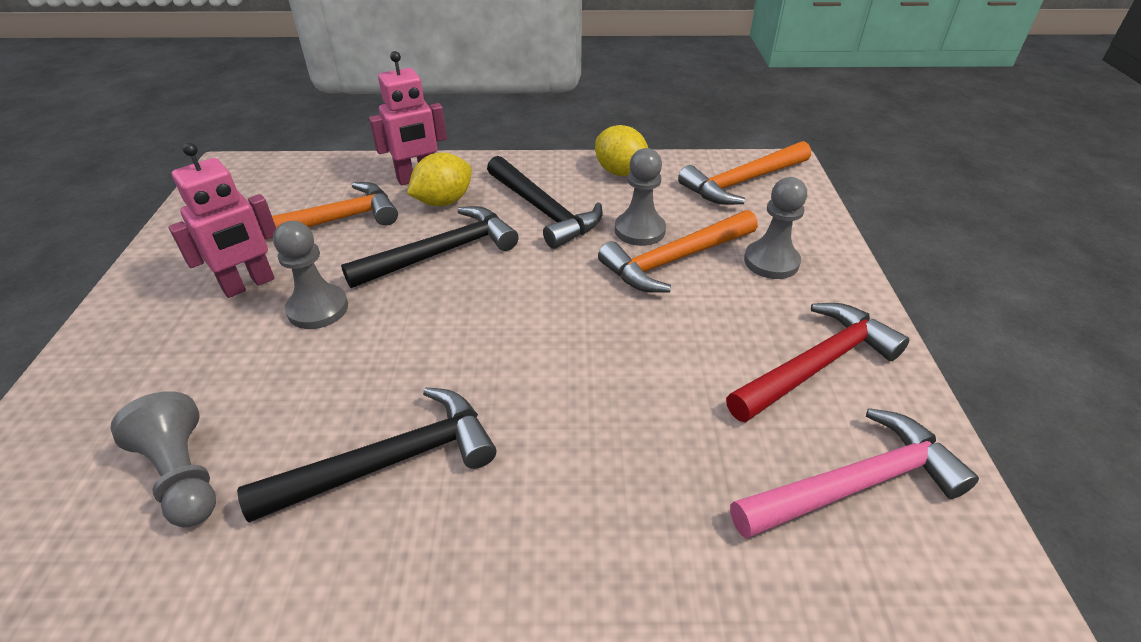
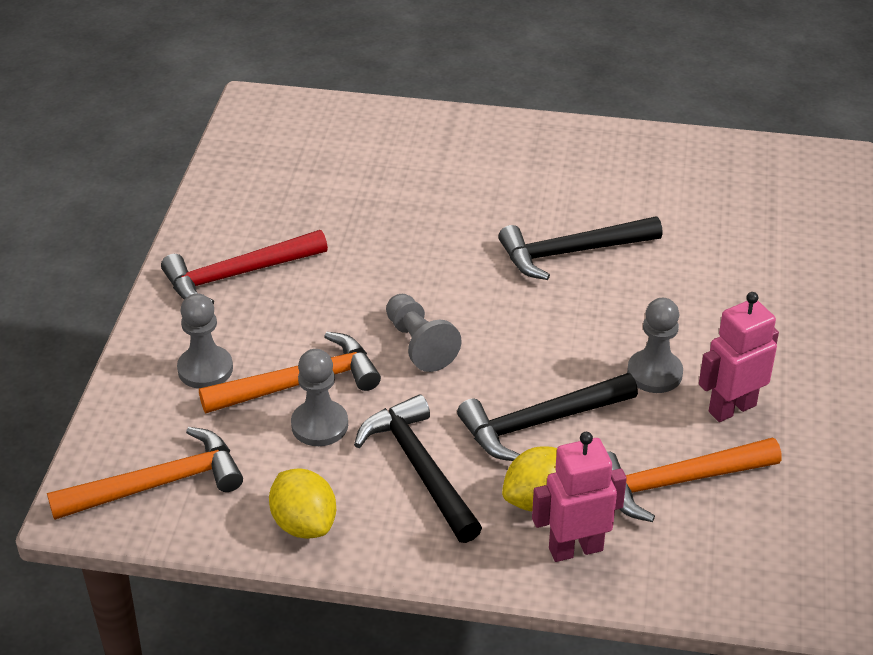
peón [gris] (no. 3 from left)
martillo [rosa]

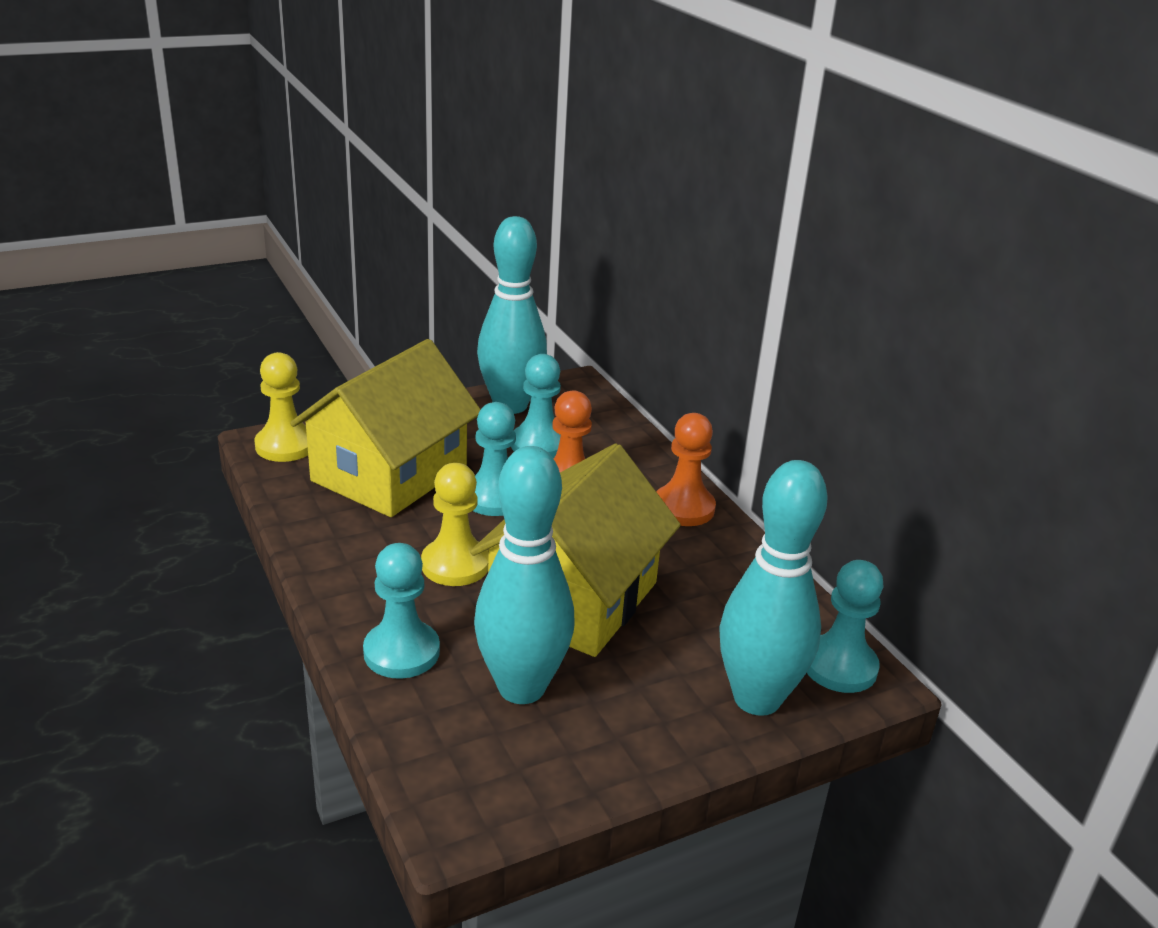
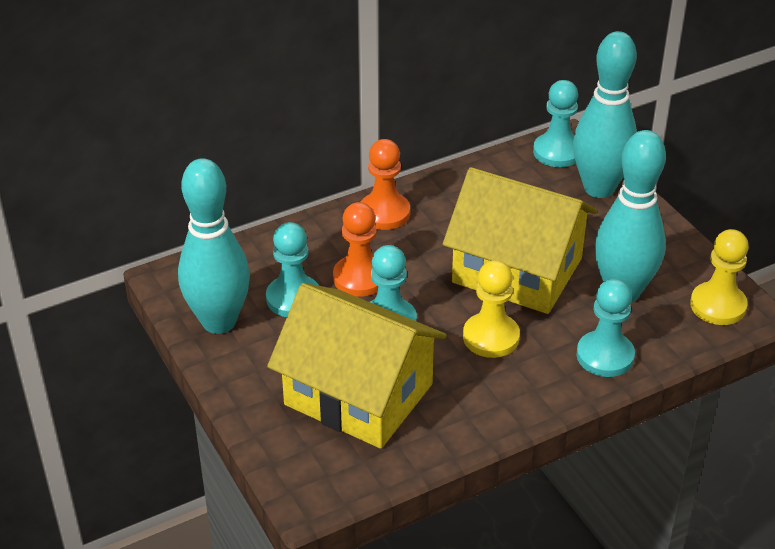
peón [amarillo] (no. 2 from left)

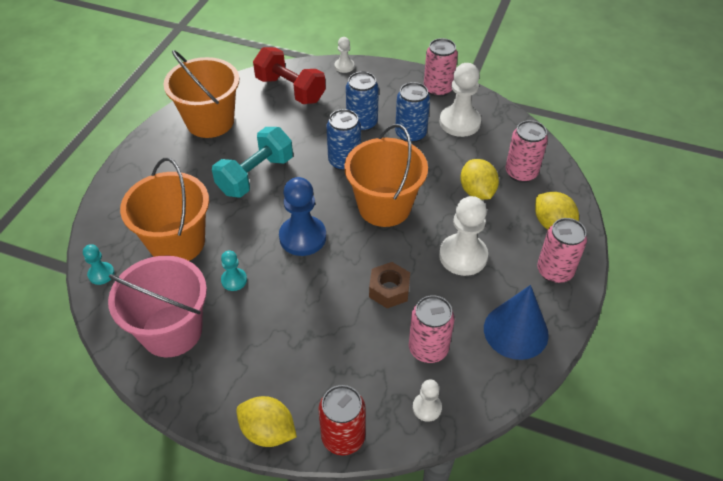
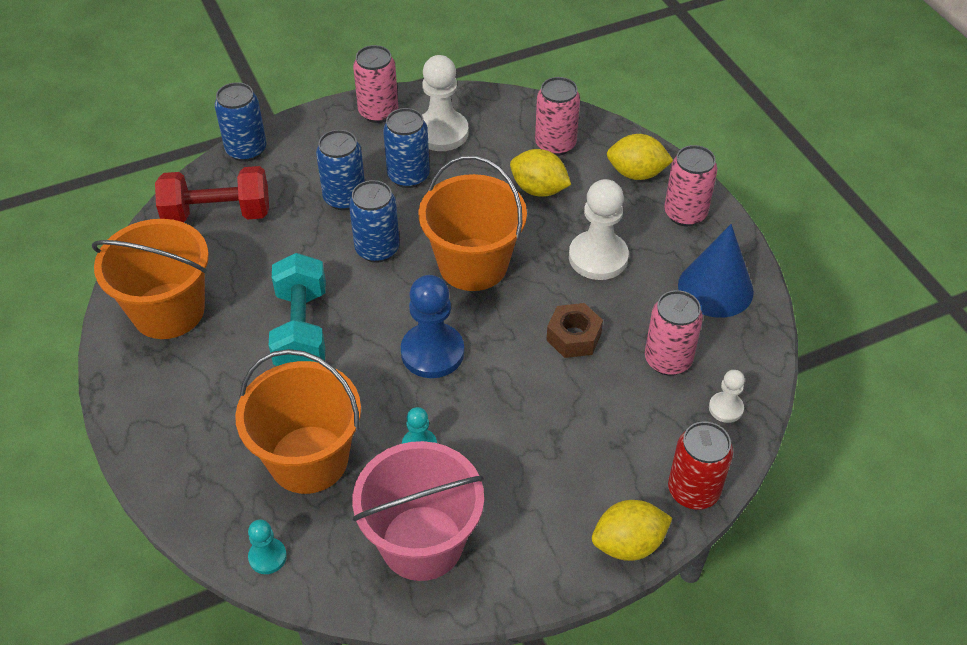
lata [azul] (no. 1 from left)

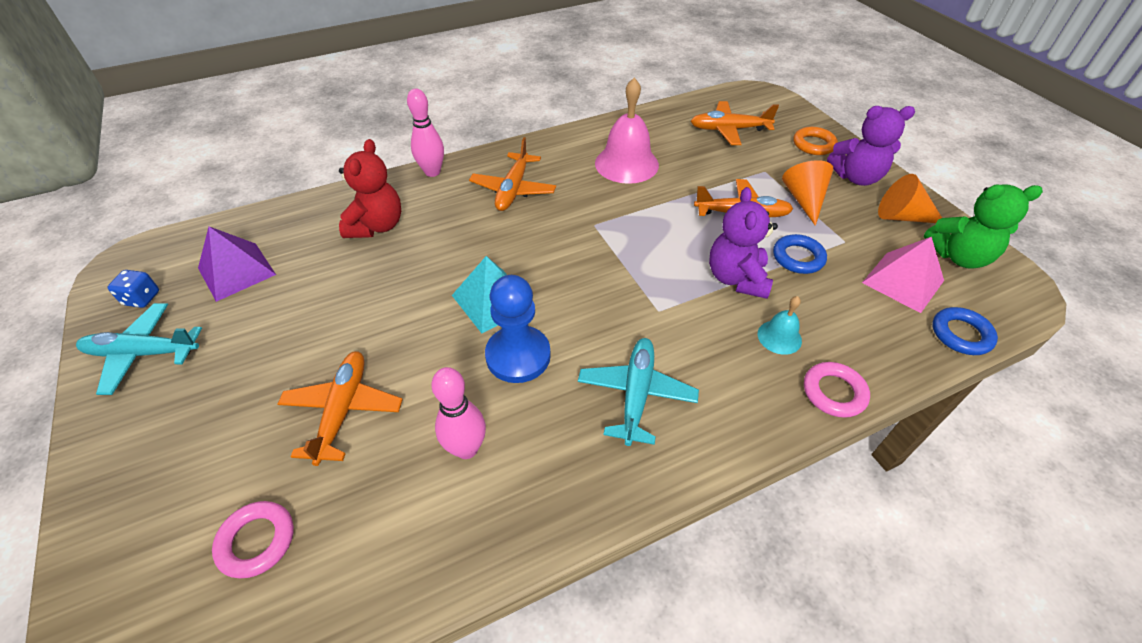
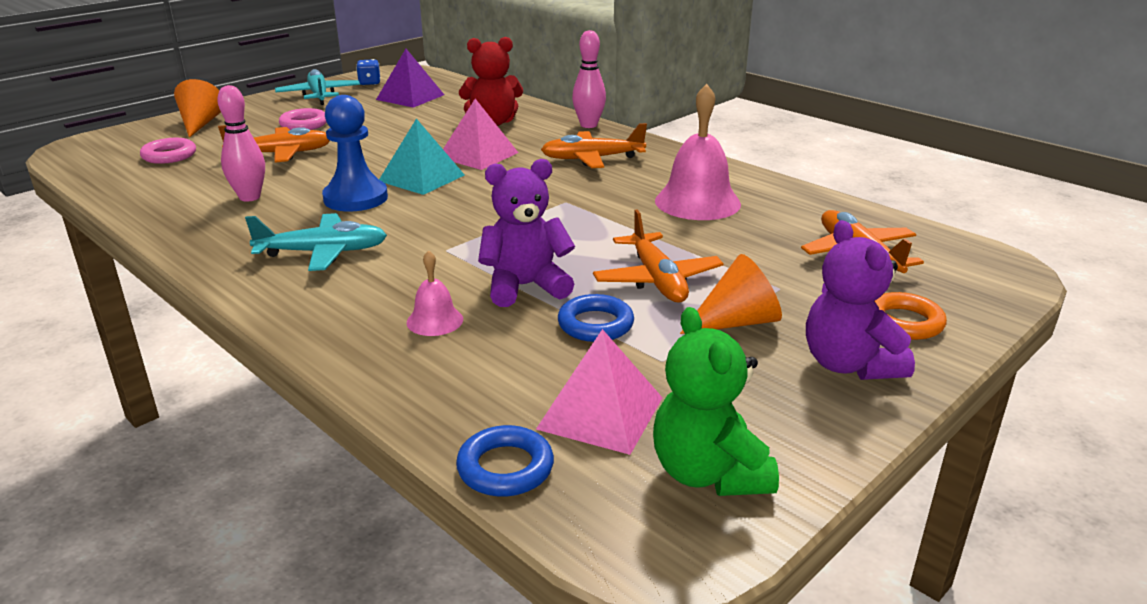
campana [rosa] (no. 1 from left)
anillo [rosa] (no. 2 from left)
cono [naranja] (no. 1 from left)
pirámide [rosa] (no. 1 from left)

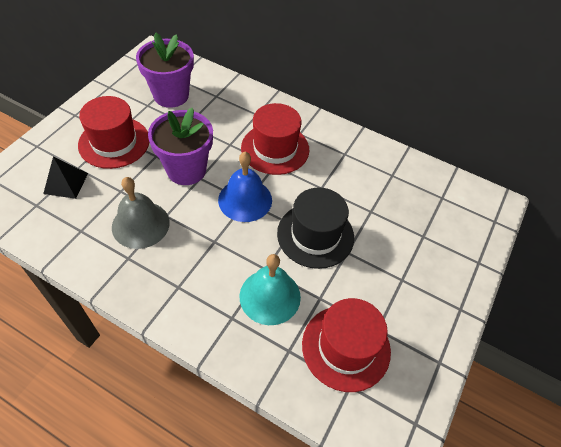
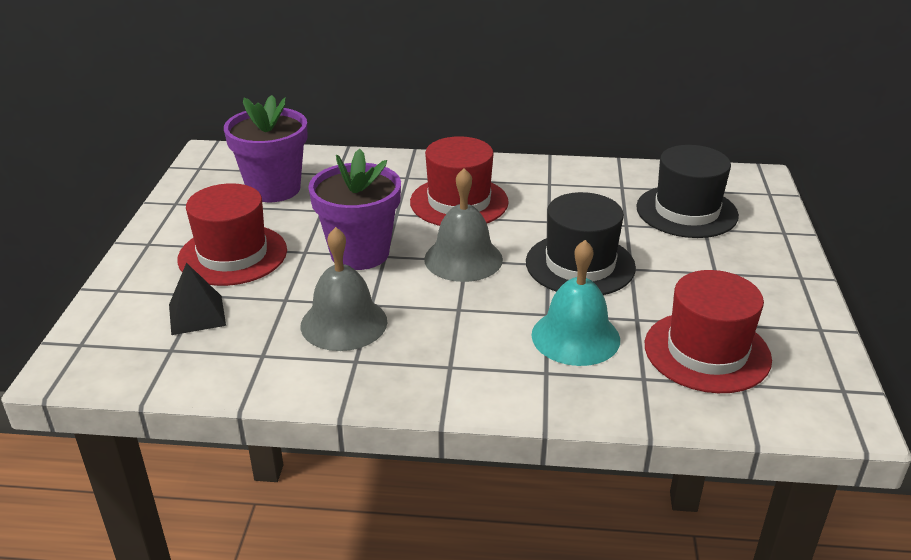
campana [gris] (no. 2 from left)
sombrero [negro] (no. 2 from left)

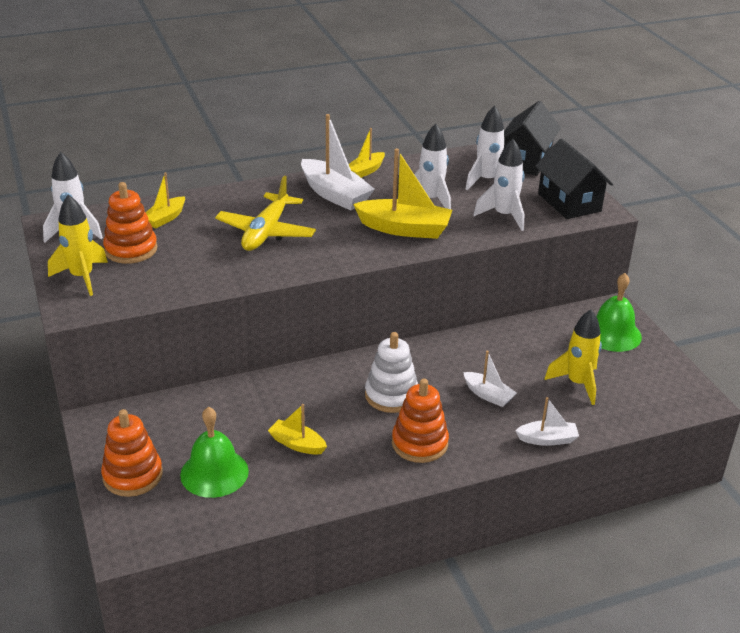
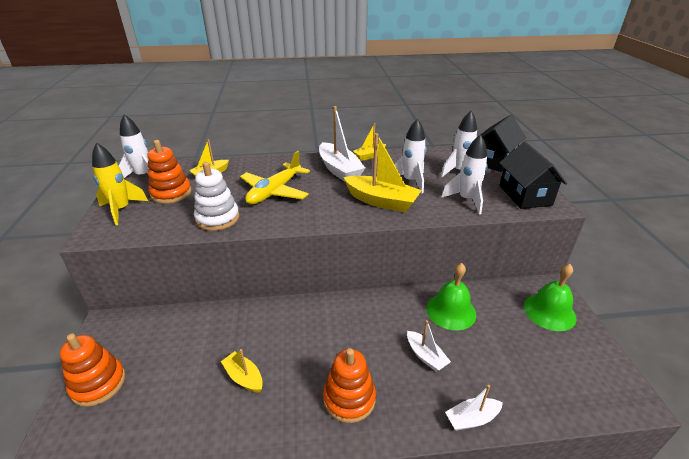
campana [verde] (no. 1 from left)
juguete apilable [blanco]
barco [blanco] (no. 3 from left)
cohete [amarillo] (no. 2 from left in the first image)

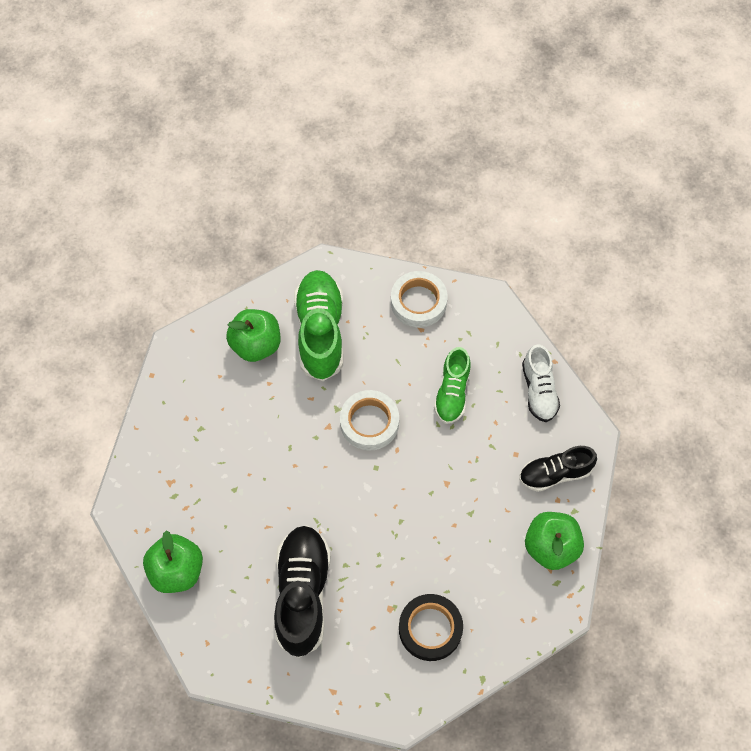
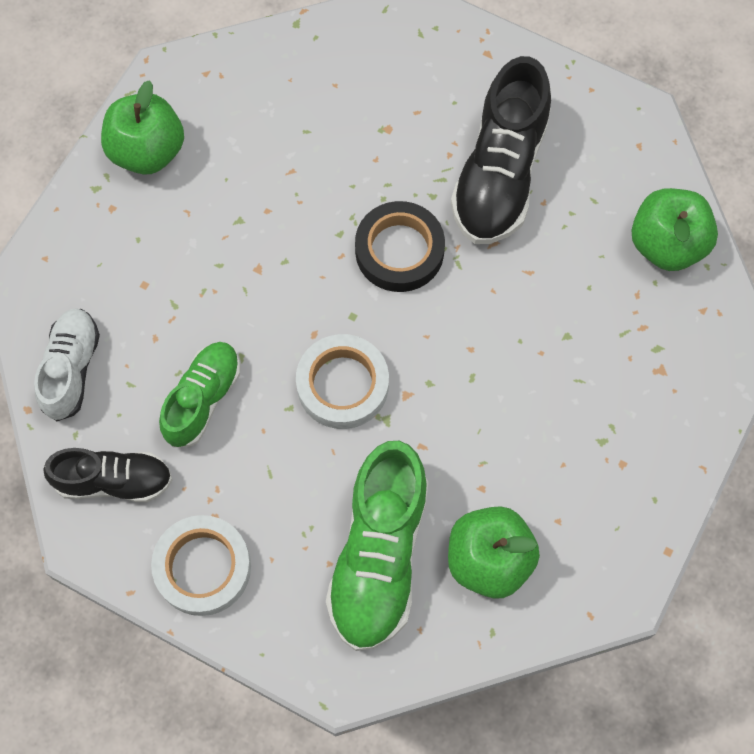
cinta adhesiva [negro]
zapato [negro] (no. 1 from left)

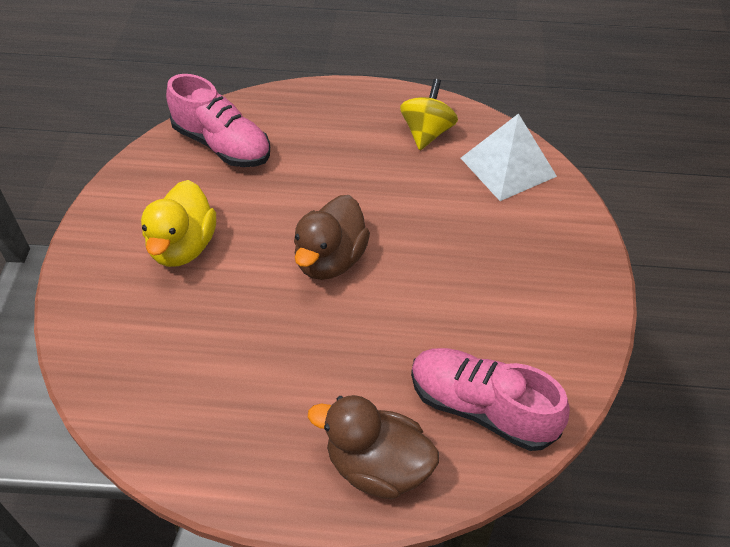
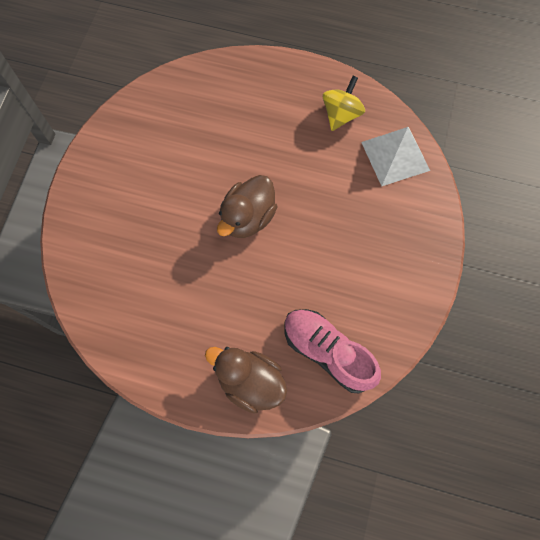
pato [amarillo]
zapato [rosa] (no. 1 from left in the first image)

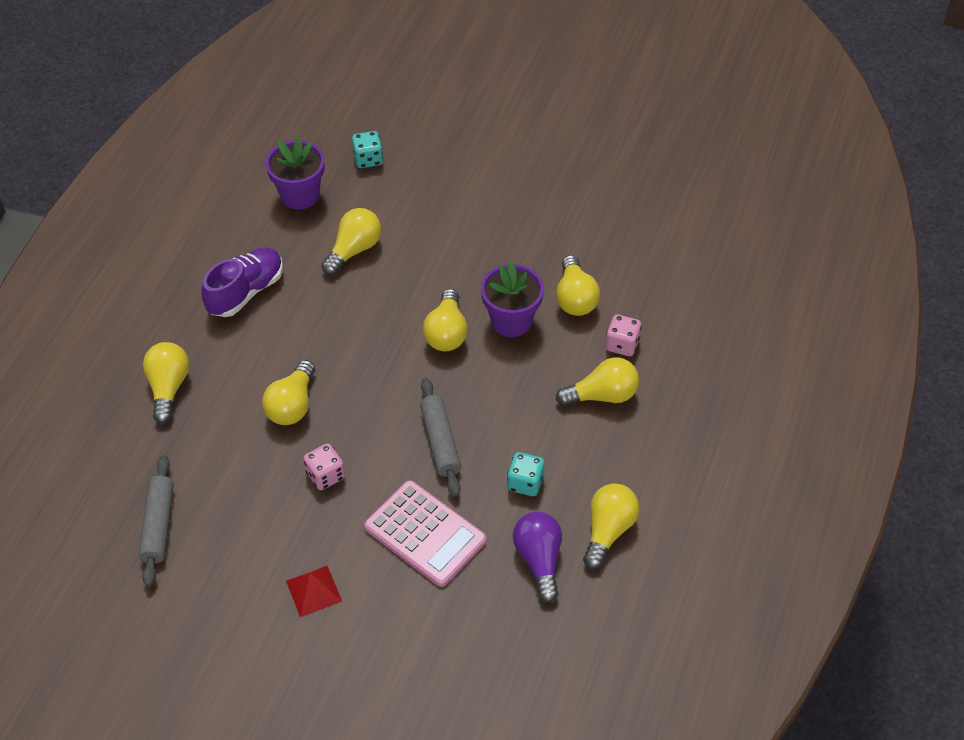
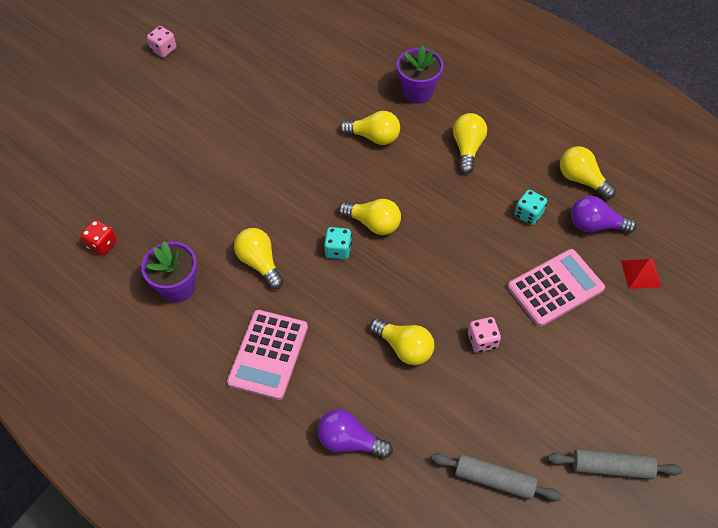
bombilla [morado] (no. 1 from left)
calculadora [rosa] (no. 1 from left)
pirámide [rojo]
dado [turquesa] (no. 1 from left)
rodillo [gris] (no. 2 from left)
maceta [morado] (no. 2 from left)
dado [rosa] (no. 1 from left)
dado [rojo]

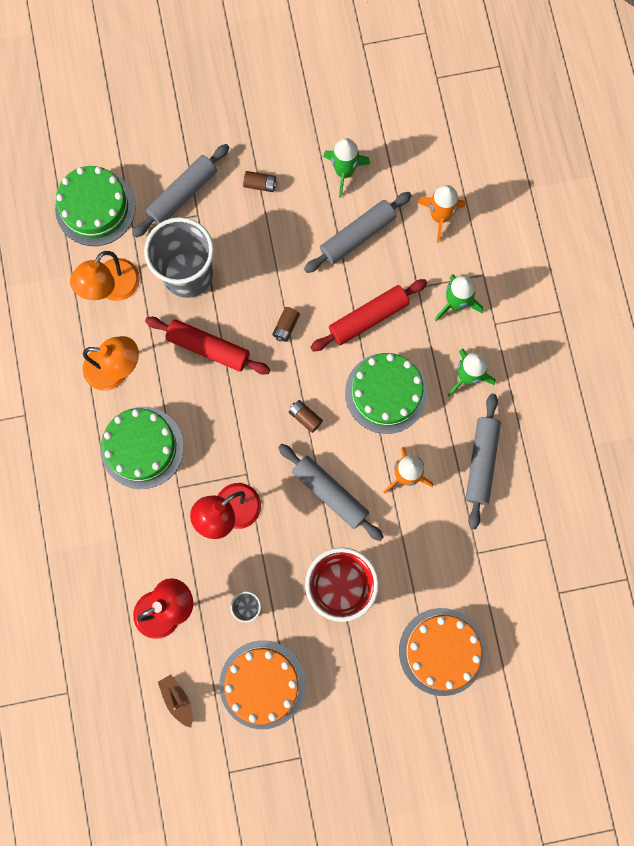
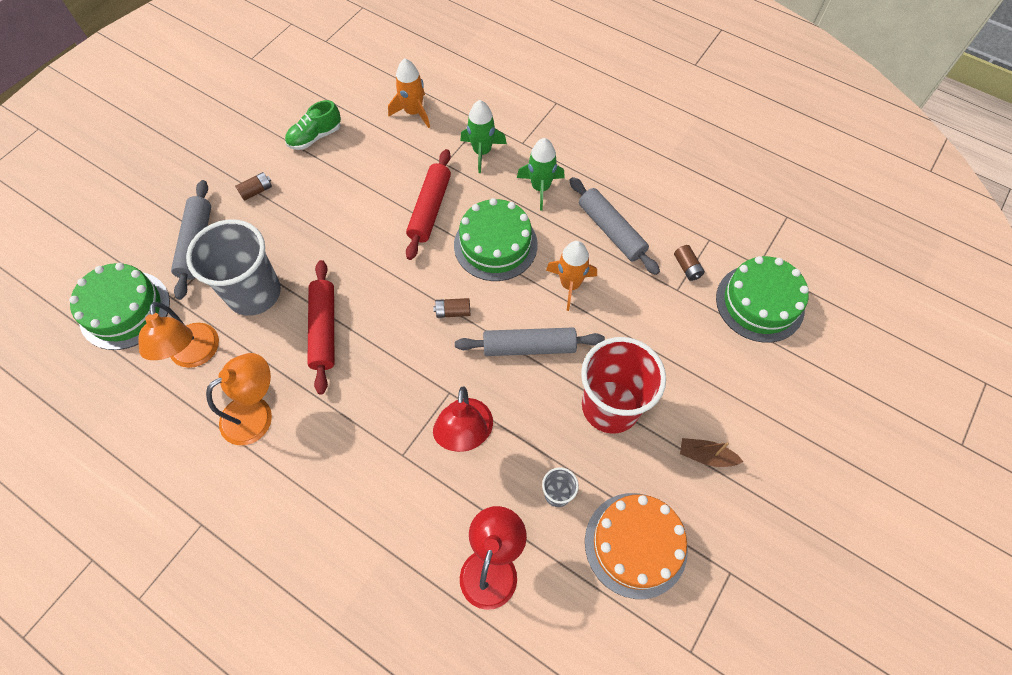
tarta [verde] (no. 3 from left)
rodillo [rojo] (no. 1 from left)
barco [marrón]
pila [marrón] (no. 3 from left)
rodillo [gris] (no. 3 from left in the first image)
zapato [verde]
tarta [naranja] (no. 2 from left in the first image)

